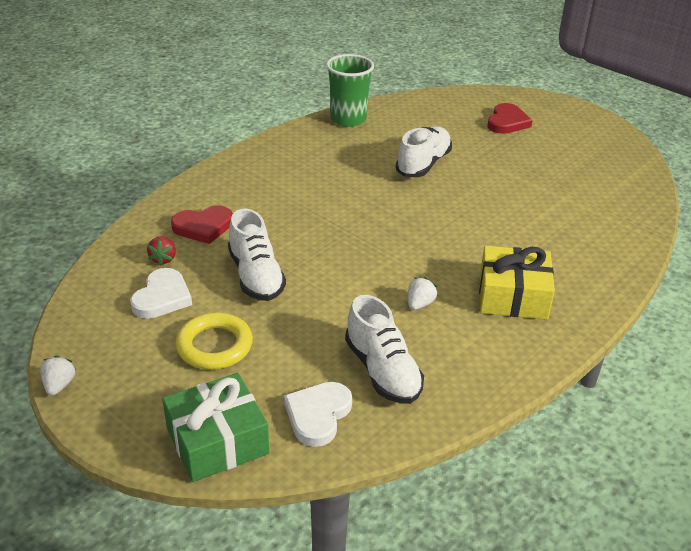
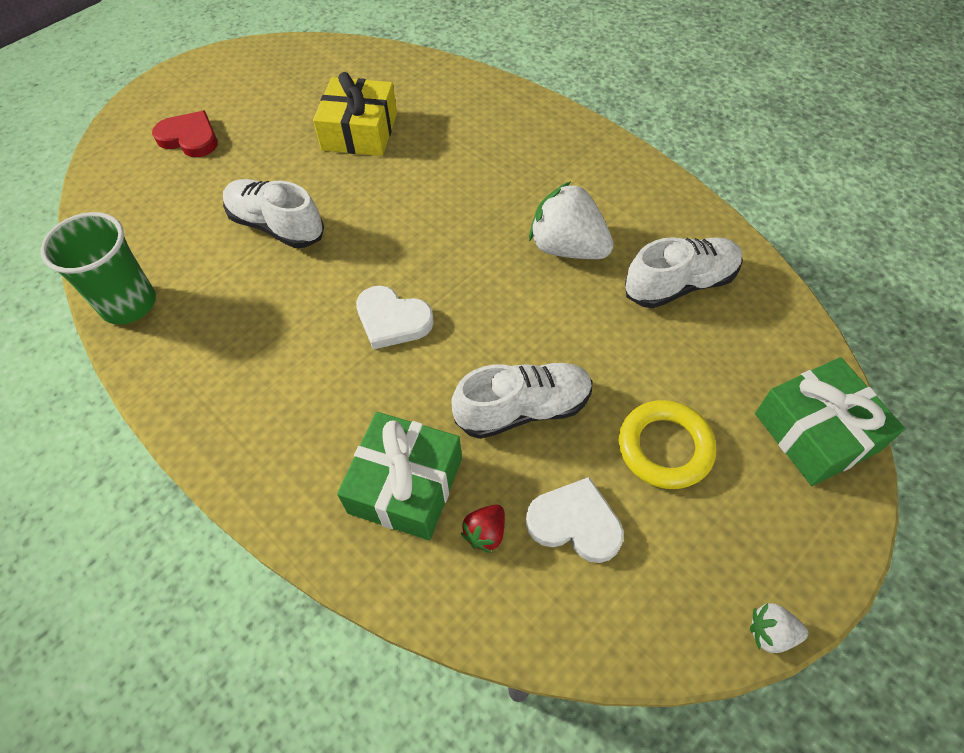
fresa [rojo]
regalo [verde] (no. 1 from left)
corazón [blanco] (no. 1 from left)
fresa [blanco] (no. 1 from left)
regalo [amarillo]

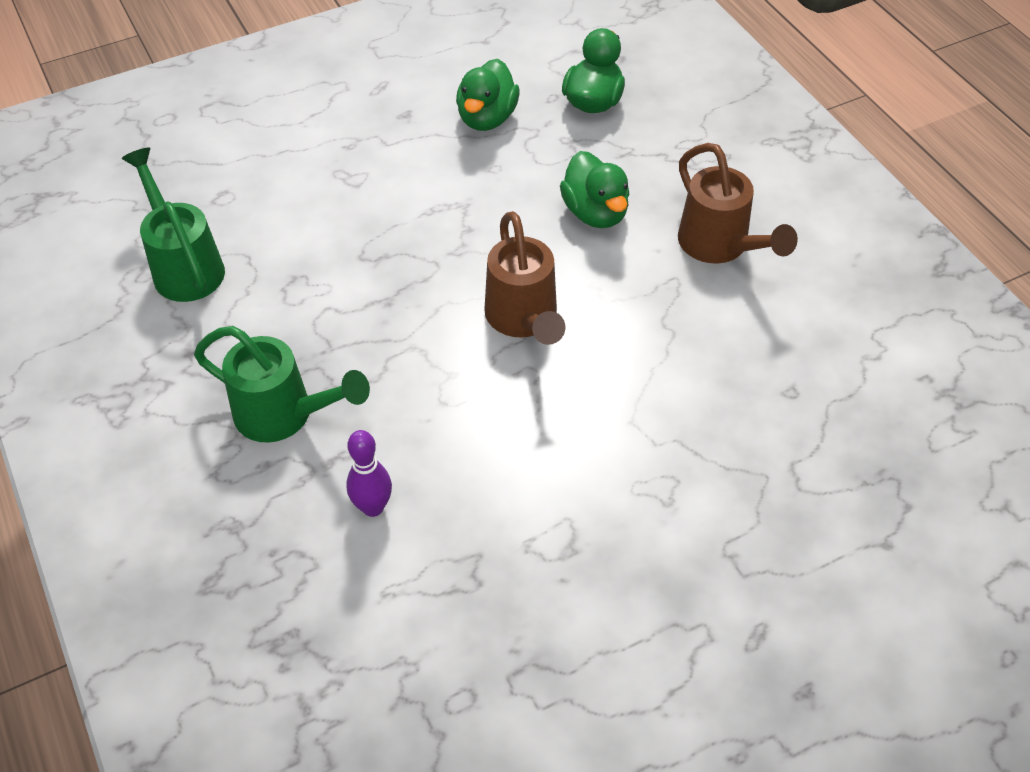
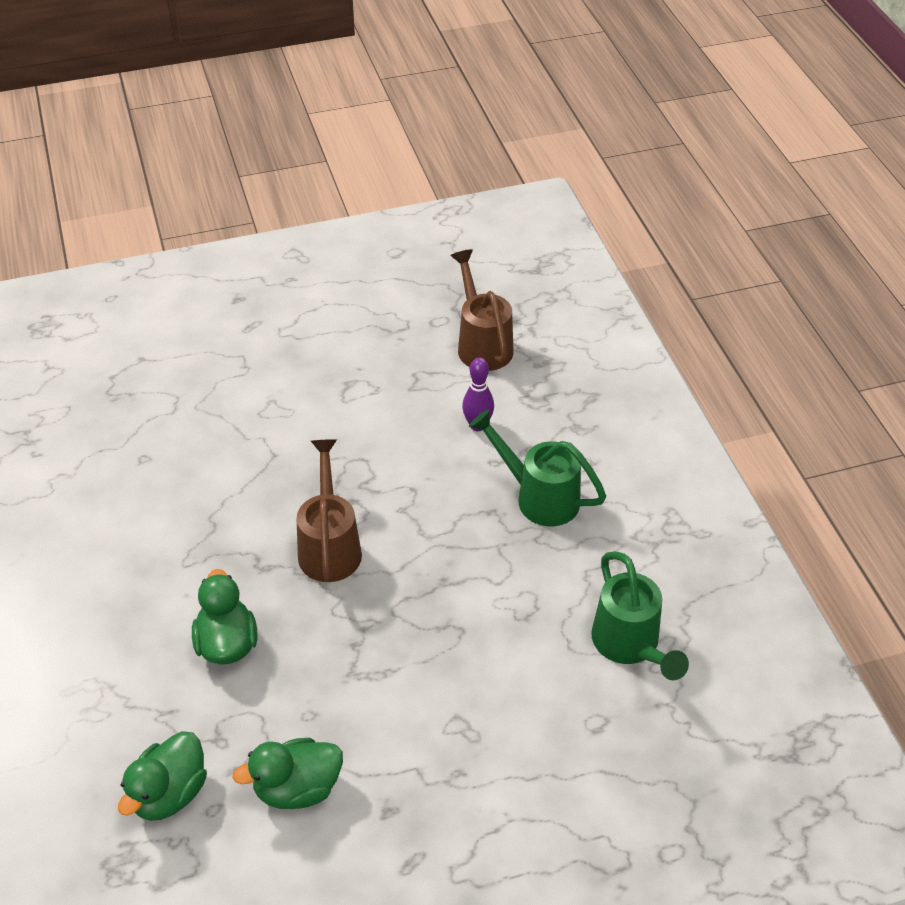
pato [verde] (no. 3 from left)
regadera [marrón] (no. 2 from left)

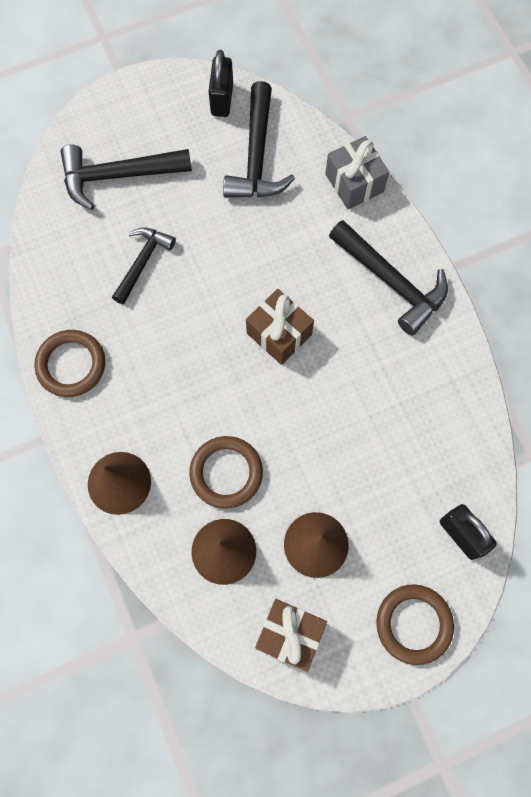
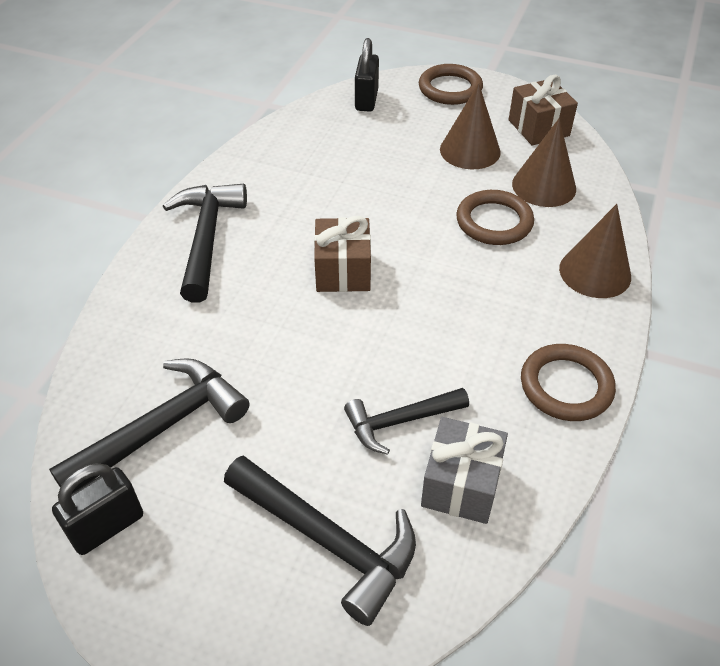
regalo [gris]

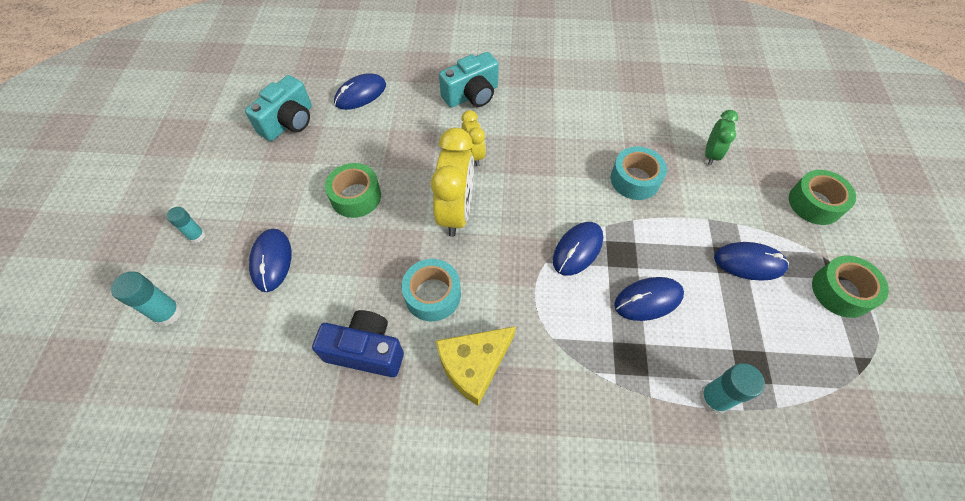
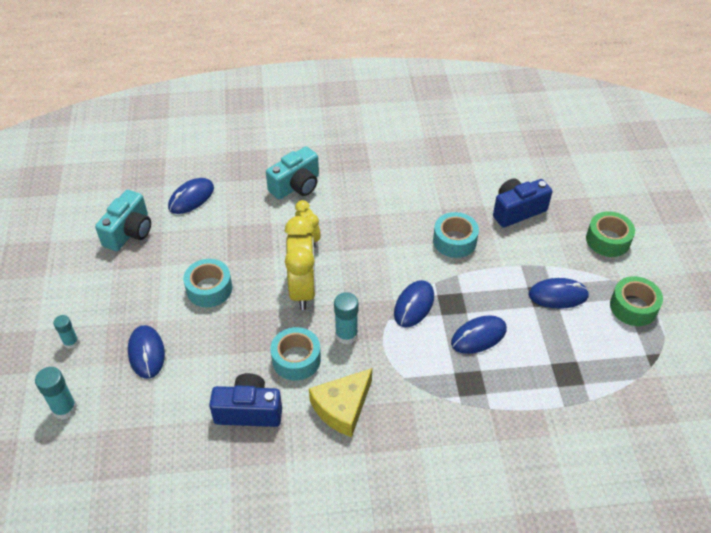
cinta adhesiva [turquesa] (no. 1 from left)
barra de pegamento [turquesa] (no. 3 from left)
cámara [azul] (no. 2 from left)

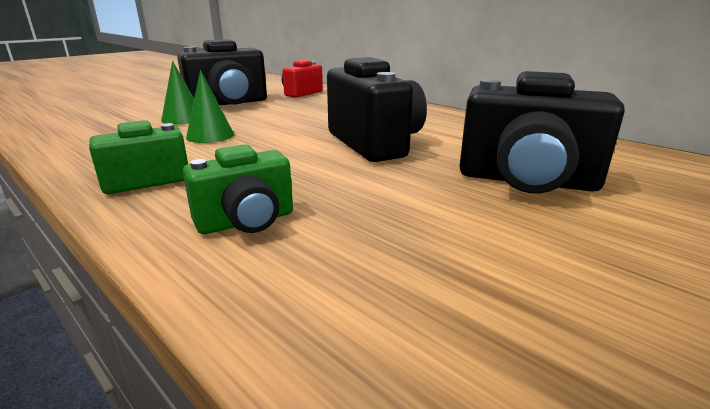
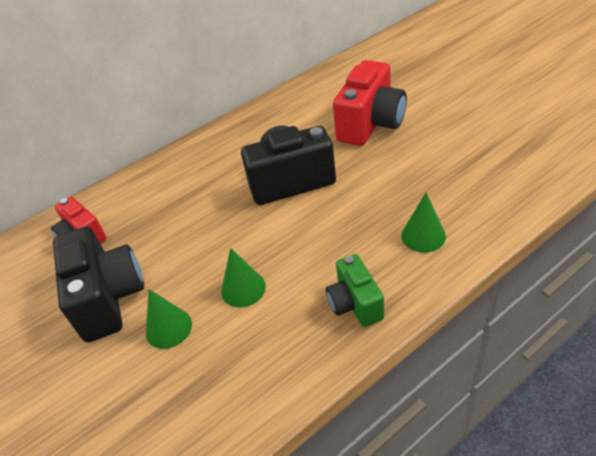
cono [verde] (no. 3 from left)
cámara [rojo] (no. 2 from left)

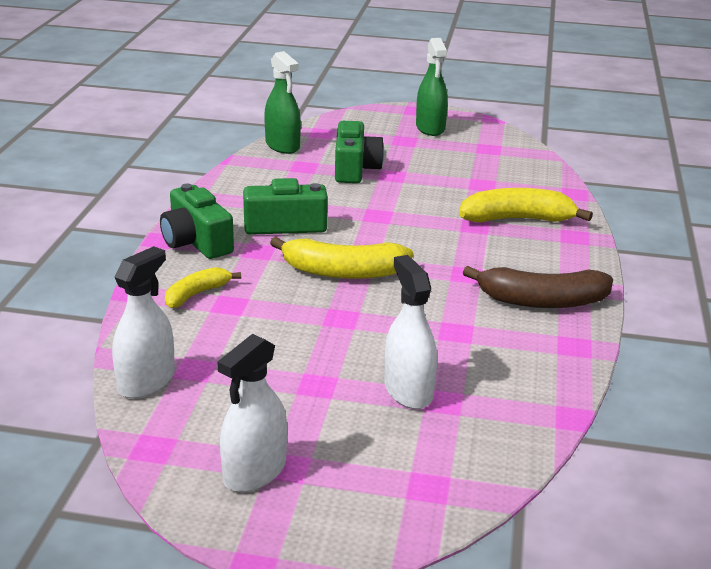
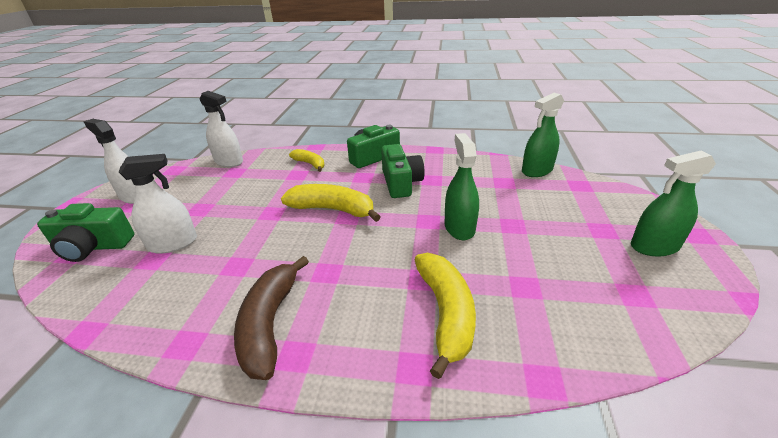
plátano [amarillo] (no. 2 from left)
cámara [verde] (no. 1 from left)
pulverizador [verde] (no. 1 from left)

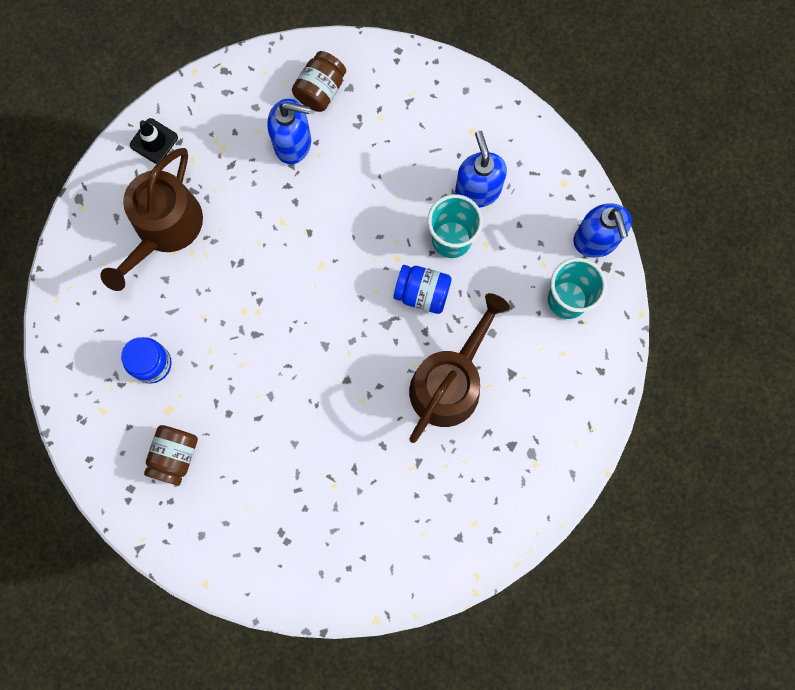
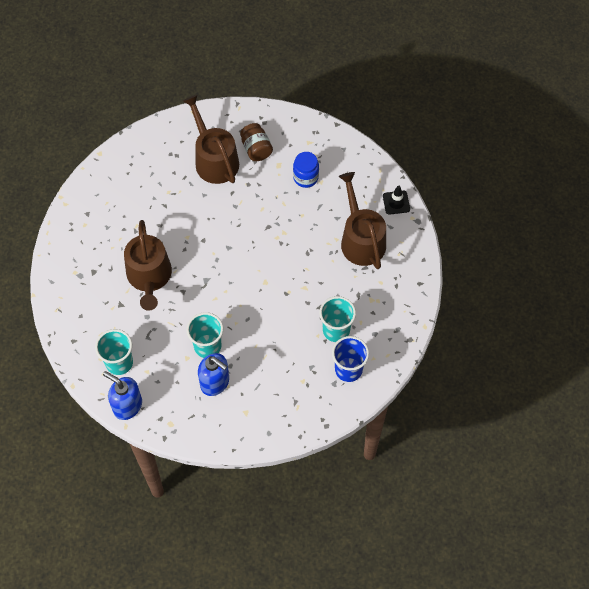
cono de tráfico [negro]
vaso [turquesa] (no. 3 from left)
vaso [azul]
tarro [azul] (no. 2 from left in the first image)
regadera [marrón] (no. 2 from left)

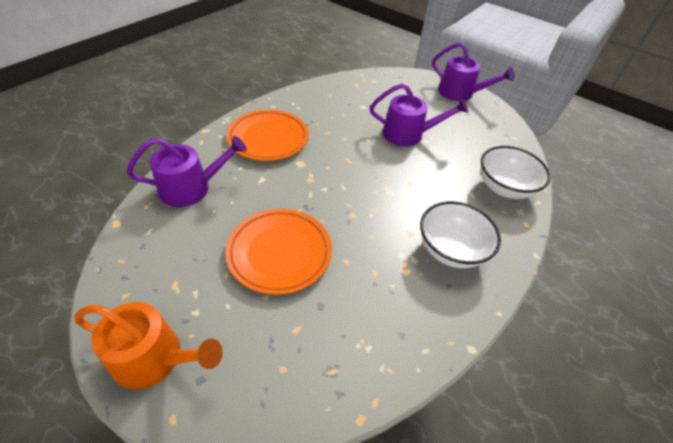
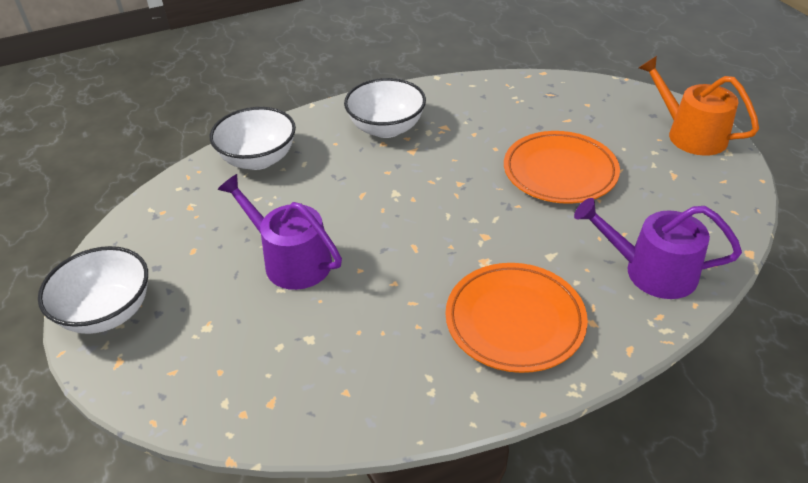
cuenco [blanco] (no. 1 from left)

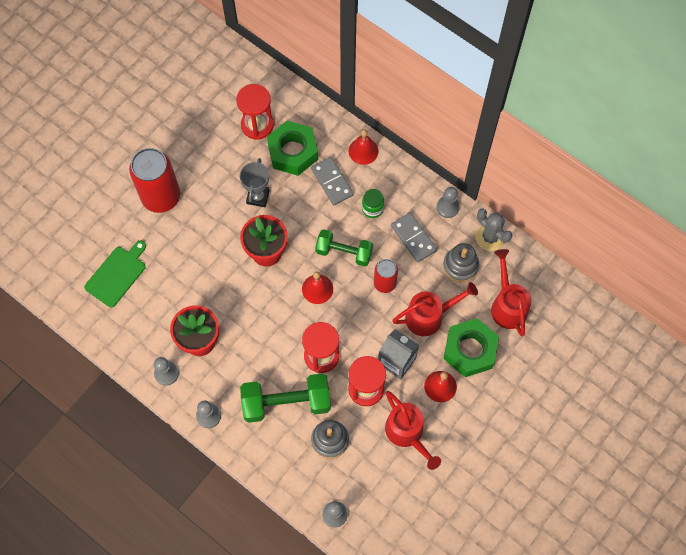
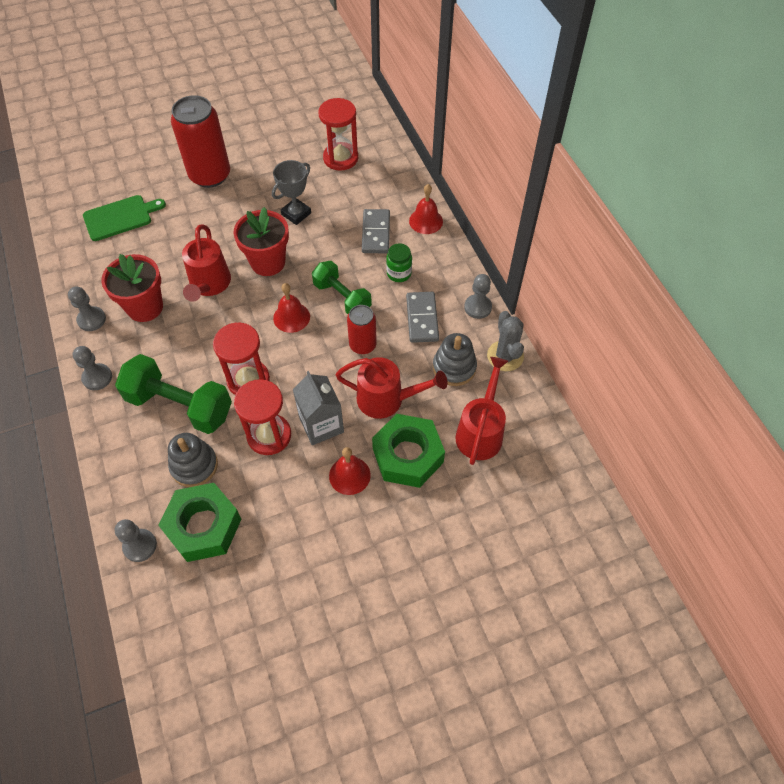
tuerca [verde] (no. 1 from left)
regadera [rojo] (no. 1 from left)

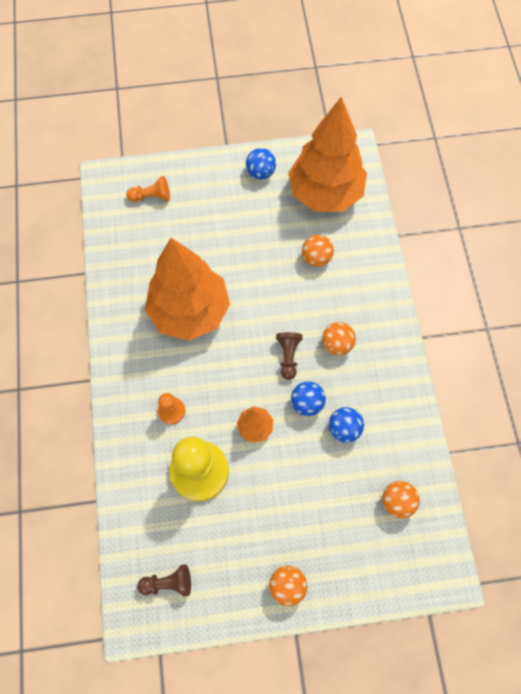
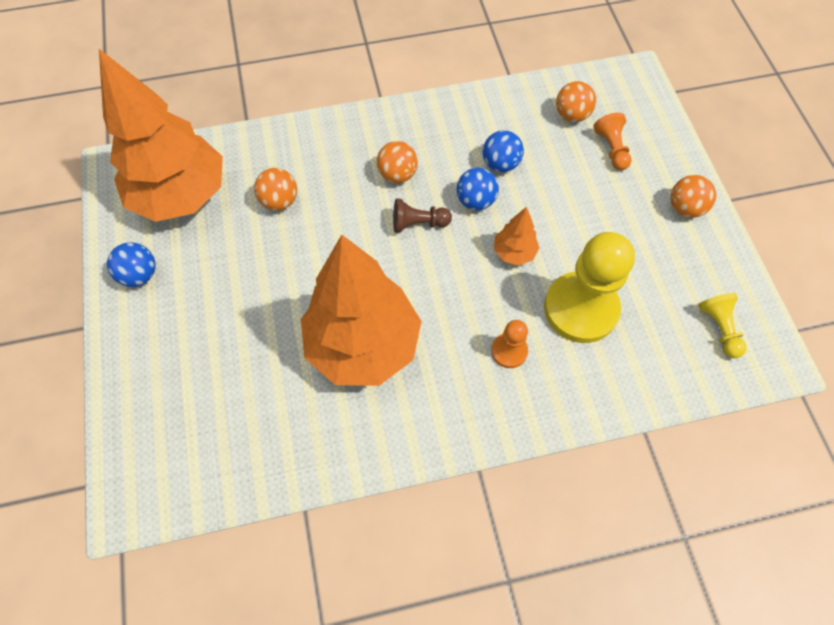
peón [naranja] (no. 2 from left)
peón [amarillo] (no. 2 from left)

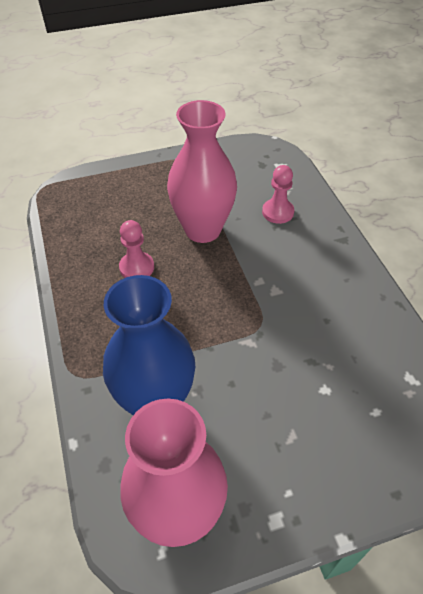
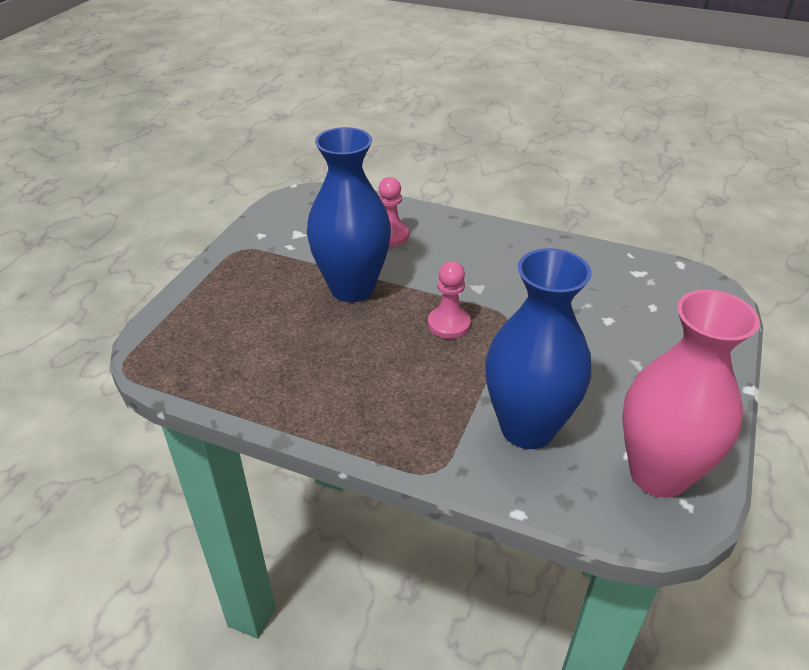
peón [rosa] (no. 2 from left)
florero [azul] (no. 1 from left)

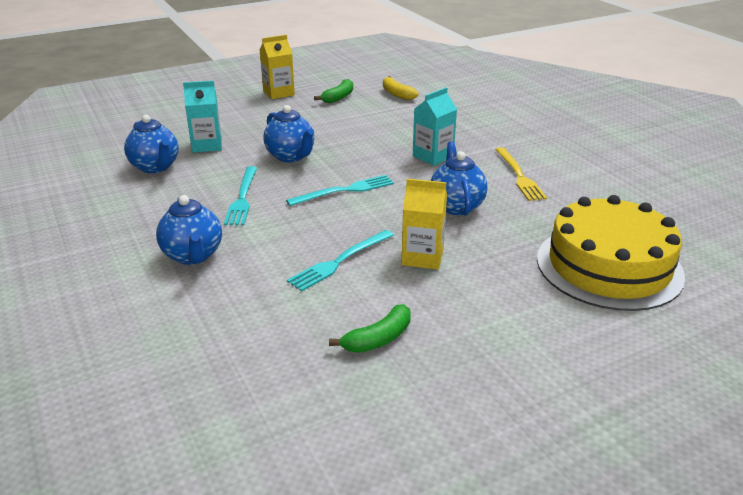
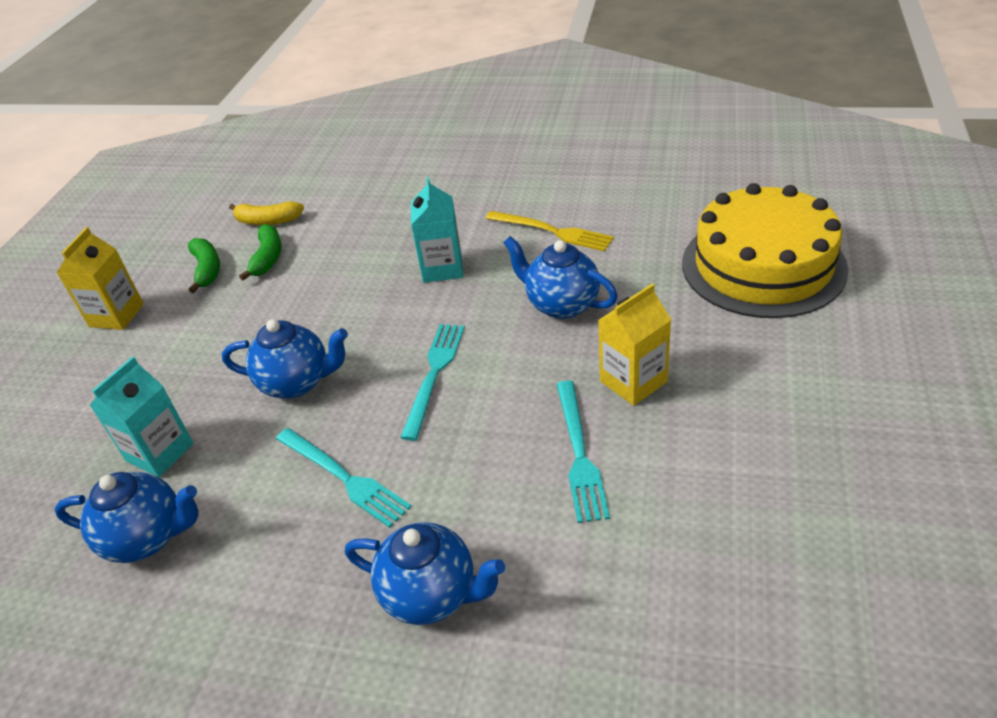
plátano [verde] (no. 2 from left)

